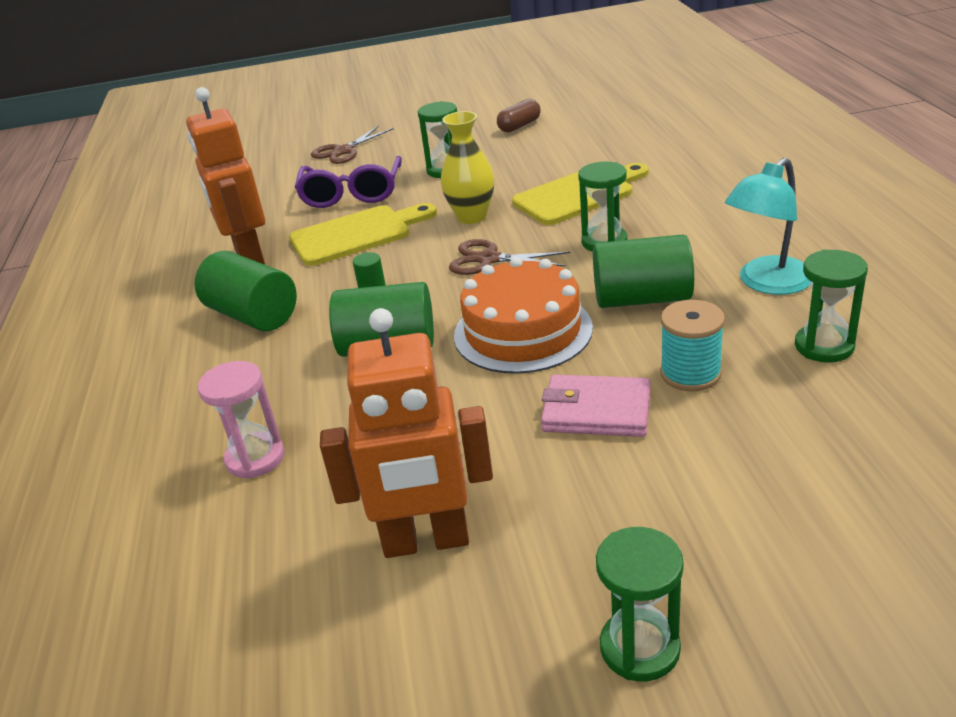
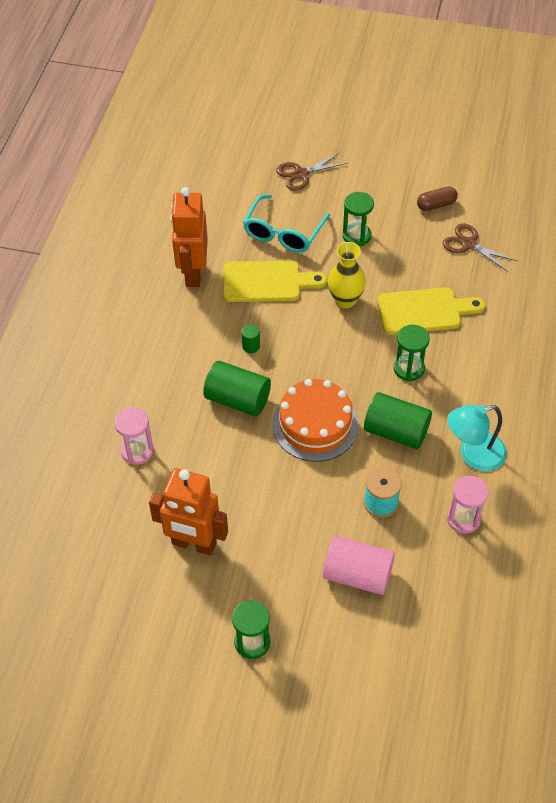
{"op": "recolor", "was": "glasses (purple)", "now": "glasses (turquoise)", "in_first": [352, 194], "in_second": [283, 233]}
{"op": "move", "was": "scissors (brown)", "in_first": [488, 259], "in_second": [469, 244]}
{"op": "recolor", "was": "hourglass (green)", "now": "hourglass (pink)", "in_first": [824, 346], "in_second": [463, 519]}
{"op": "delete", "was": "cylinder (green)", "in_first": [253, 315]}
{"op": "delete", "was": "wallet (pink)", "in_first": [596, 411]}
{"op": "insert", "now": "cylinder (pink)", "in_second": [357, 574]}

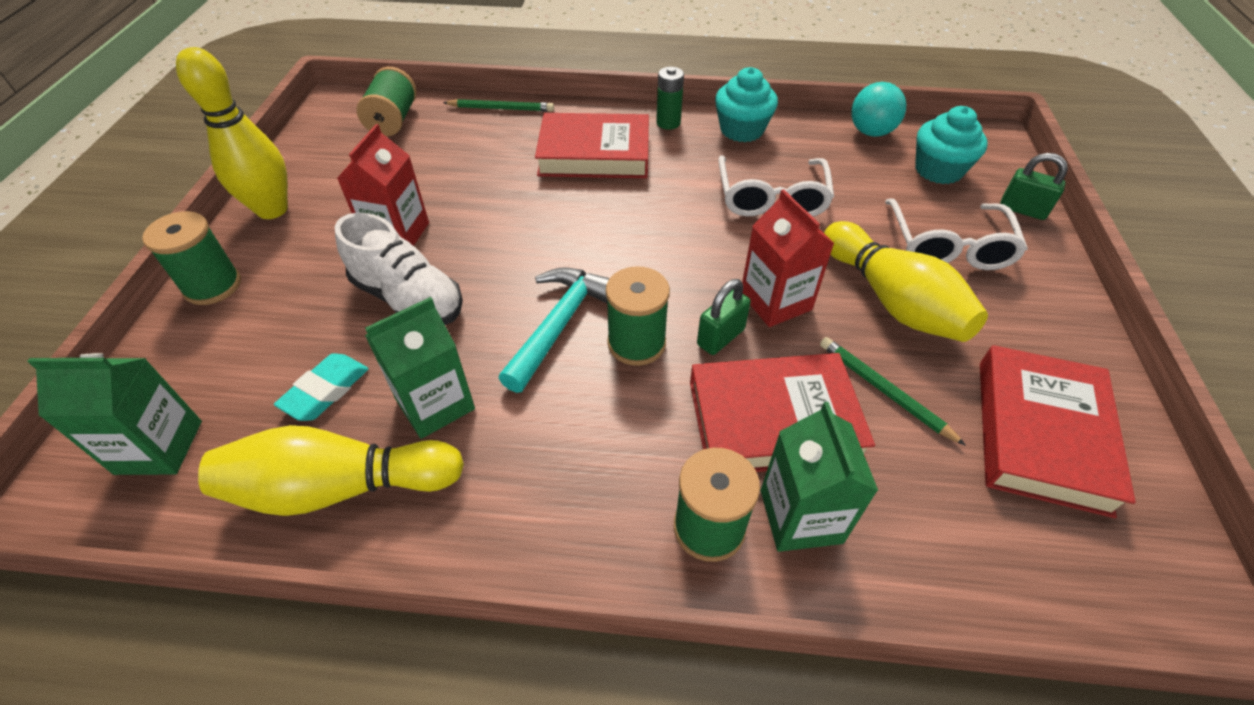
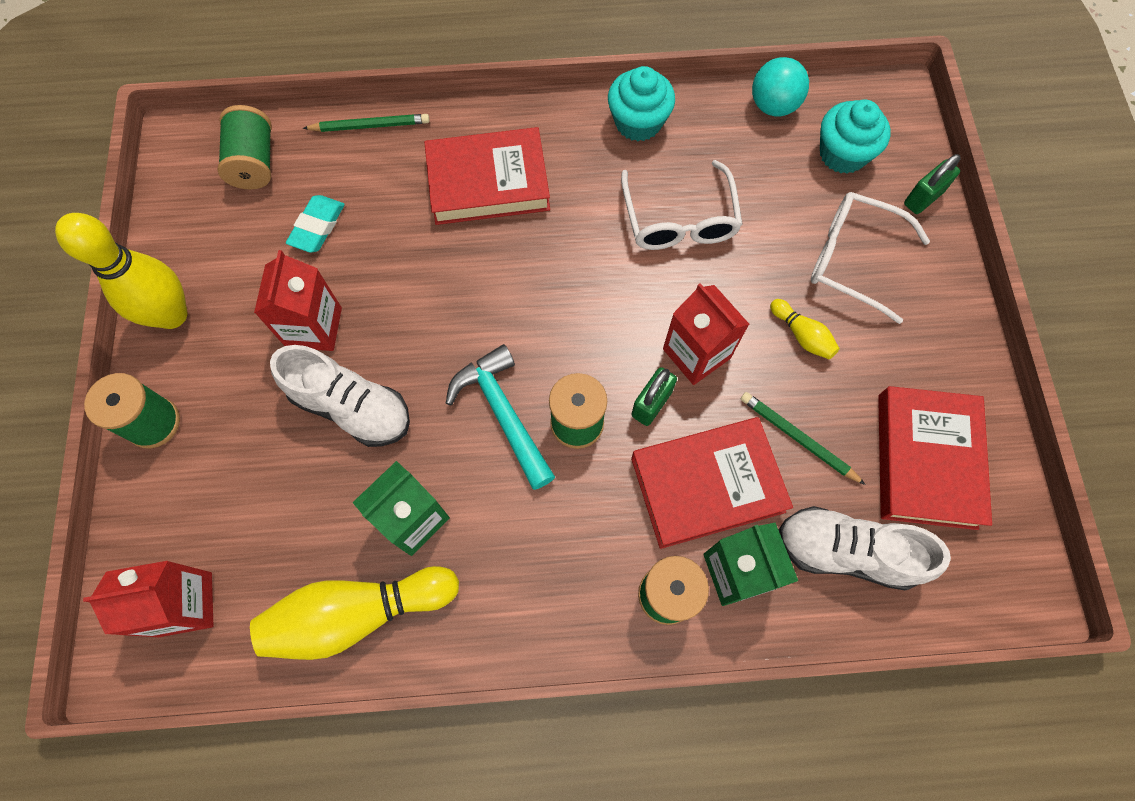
{"op": "delete", "was": "battery (green)", "in_first": [668, 123]}
{"op": "rotate", "was": "padlock (green)", "in_first": [1022, 210], "in_second": [922, 198], "clockwise": -60}
{"op": "rotate", "was": "glasses (white)", "in_first": [948, 247], "in_second": [852, 259], "clockwise": 120}
{"op": "resize", "was": "bowling pin (yellow)", "in_first": [892, 300], "in_second": [802, 335], "ratio": 0.47}
{"op": "rotate", "was": "hammer (turquoise)", "in_first": [560, 324], "in_second": [503, 413], "clockwise": -45}
{"op": "recolor", "was": "carton (green)", "now": "carton (red)", "in_first": [159, 447], "in_second": [185, 604]}
{"op": "move", "was": "eraser (turquoise)", "in_first": [325, 390], "in_second": [317, 227]}
{"op": "insert", "now": "shoe (white)", "in_second": [846, 551]}

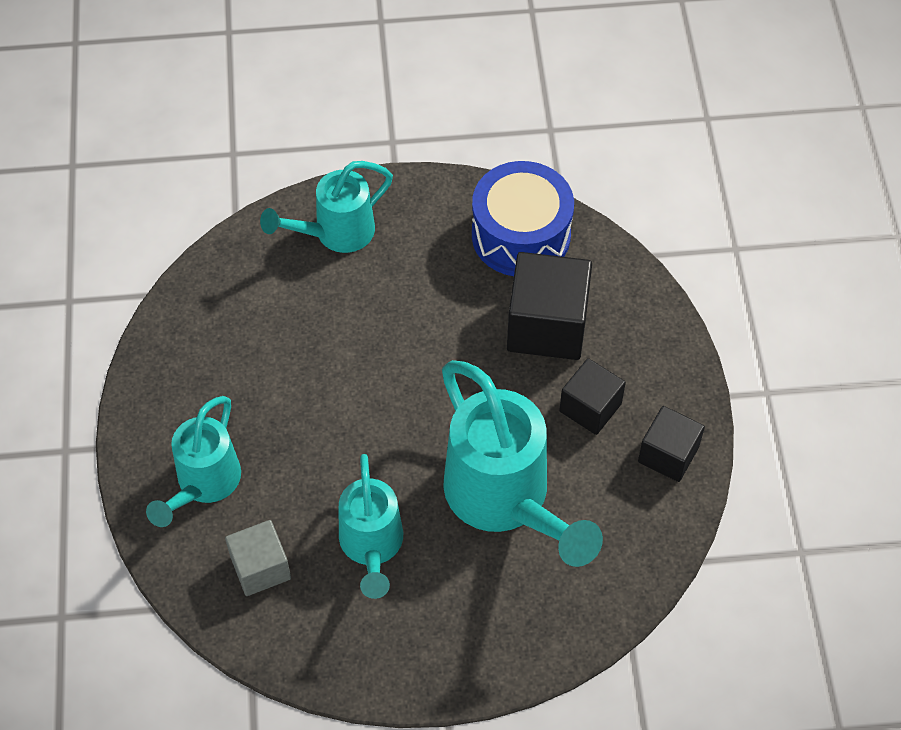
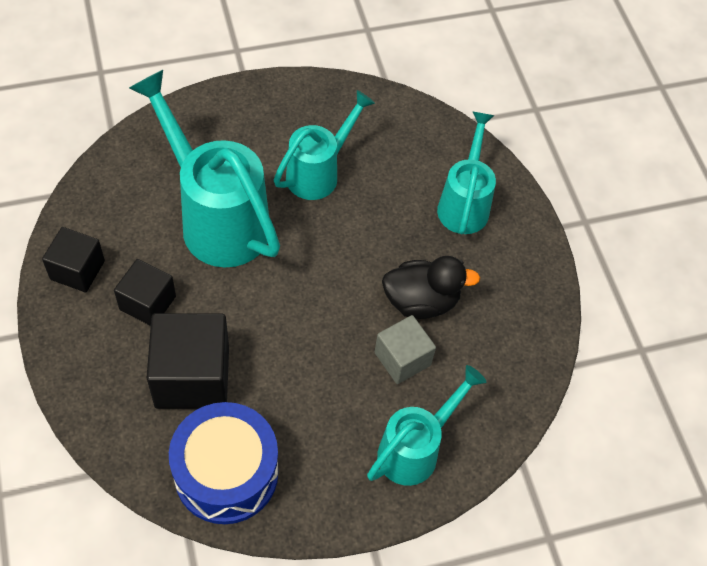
{"op": "rotate", "was": "watering can (turquoise)", "in_first": [372, 547], "in_second": [319, 172], "clockwise": 60}
{"op": "move", "was": "cube (grey)", "in_first": [260, 567], "in_second": [402, 359]}
{"op": "insert", "now": "duck (black)", "in_second": [421, 301]}

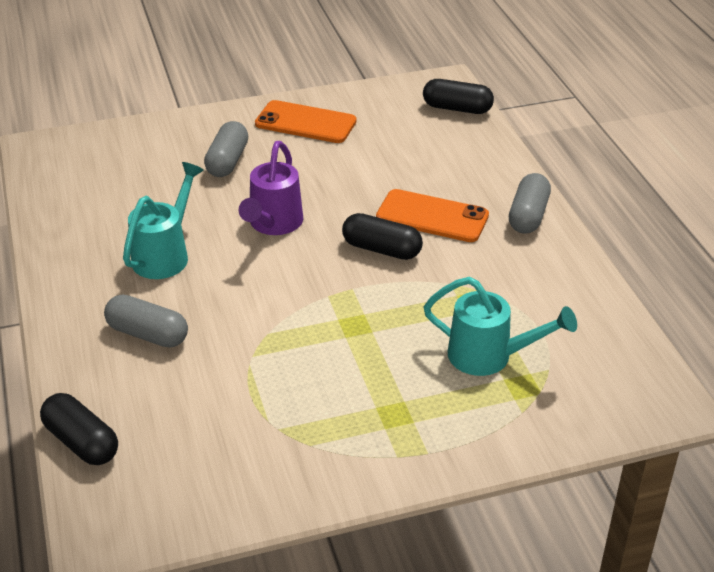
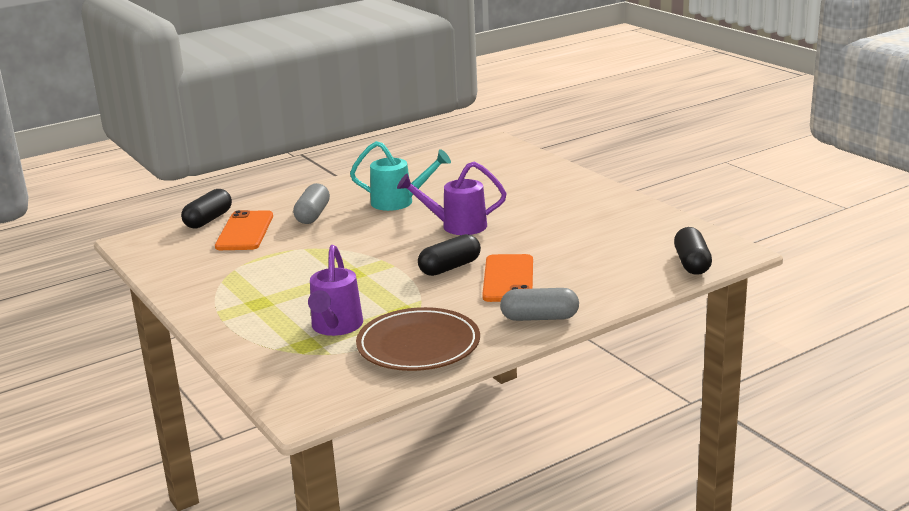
{"op": "move", "was": "phone (orange)", "in_first": [305, 123], "in_second": [245, 231]}
{"op": "delete", "was": "capsule (grey)", "in_first": [227, 161]}
{"op": "rotate", "was": "capsule (black)", "in_first": [381, 249], "in_second": [450, 267], "clockwise": 45}
{"op": "recolor", "was": "watering can (turquoise)", "now": "watering can (purple)", "in_first": [489, 356], "in_second": [335, 327]}
{"op": "insert", "now": "plate (brown)", "in_second": [418, 345]}

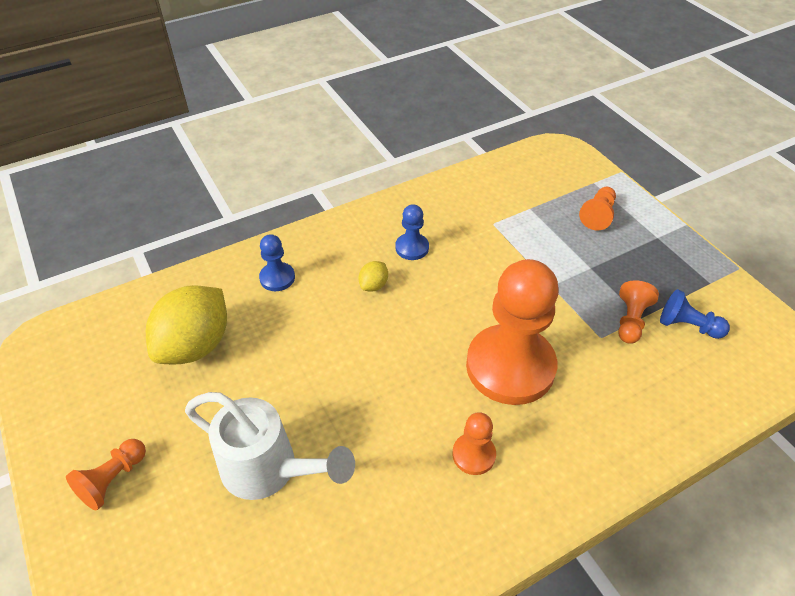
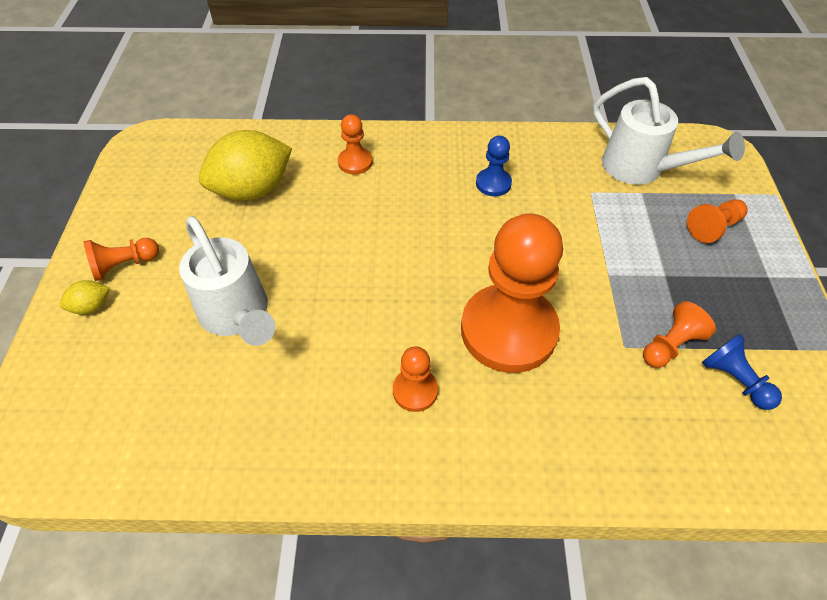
{"op": "recolor", "was": "pawn (blue)", "now": "pawn (orange)", "in_first": [277, 278], "in_second": [355, 162]}
{"op": "move", "was": "lemon (yellow)", "in_first": [373, 285], "in_second": [91, 306]}
{"op": "insert", "now": "watering can (white)", "in_second": [641, 169]}

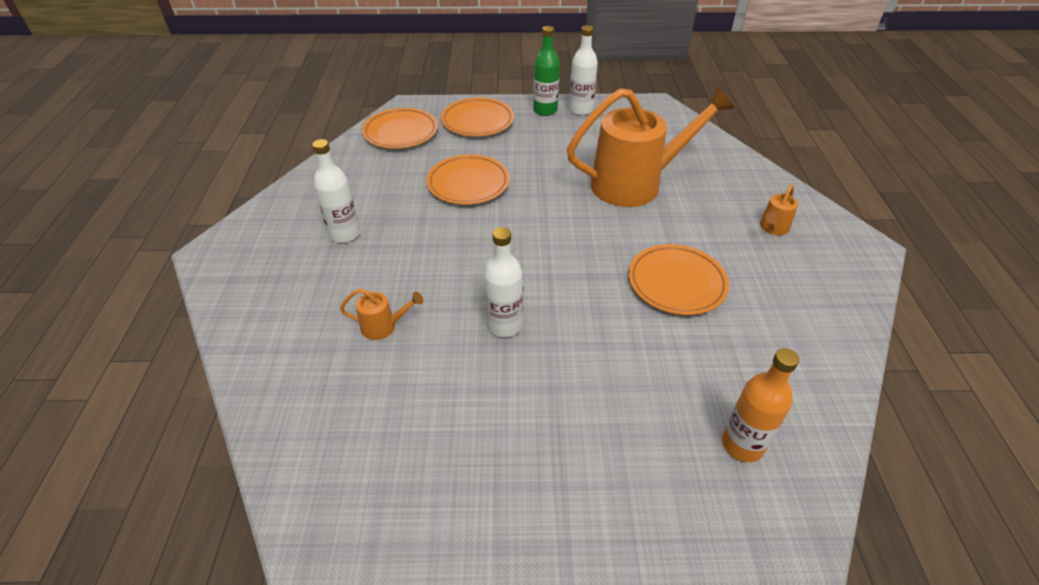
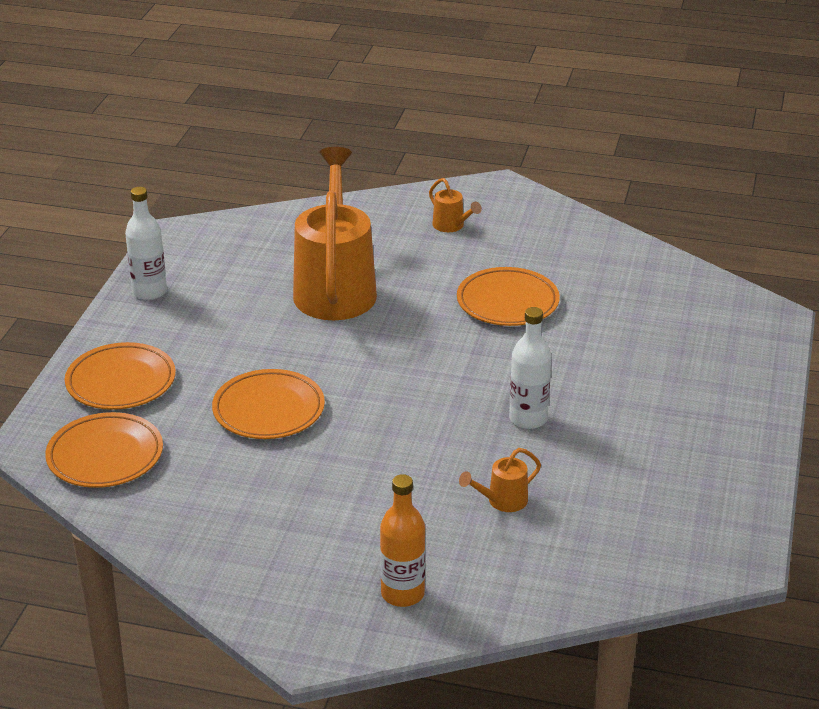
{"op": "delete", "was": "bottle (green)", "in_first": [545, 110]}
{"op": "delete", "was": "bottle (white)", "in_first": [344, 234]}
{"op": "rotate", "was": "watering can (orange)", "in_first": [384, 326], "in_second": [502, 501], "clockwise": -135}
{"op": "move", "was": "bottle (orange)", "in_first": [742, 445], "in_second": [402, 594]}

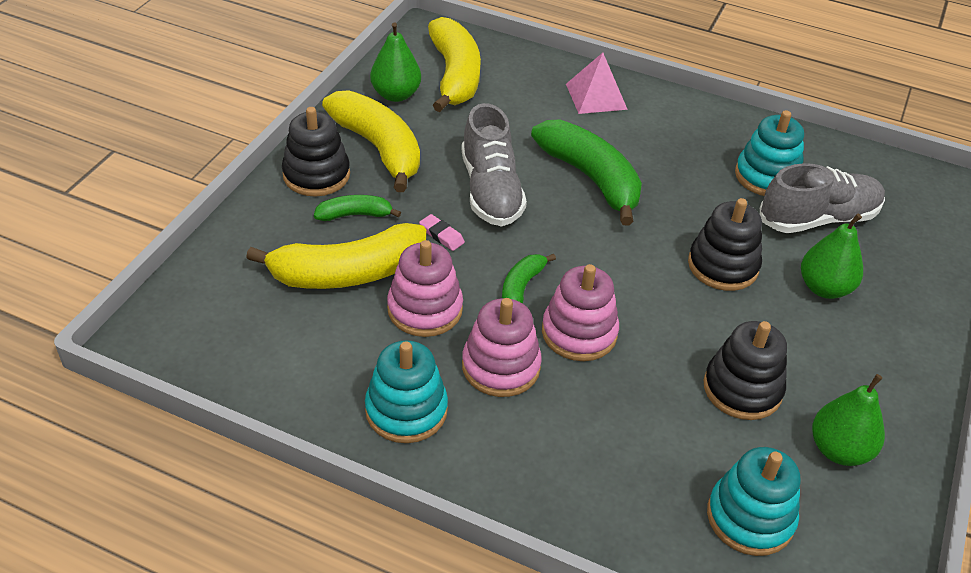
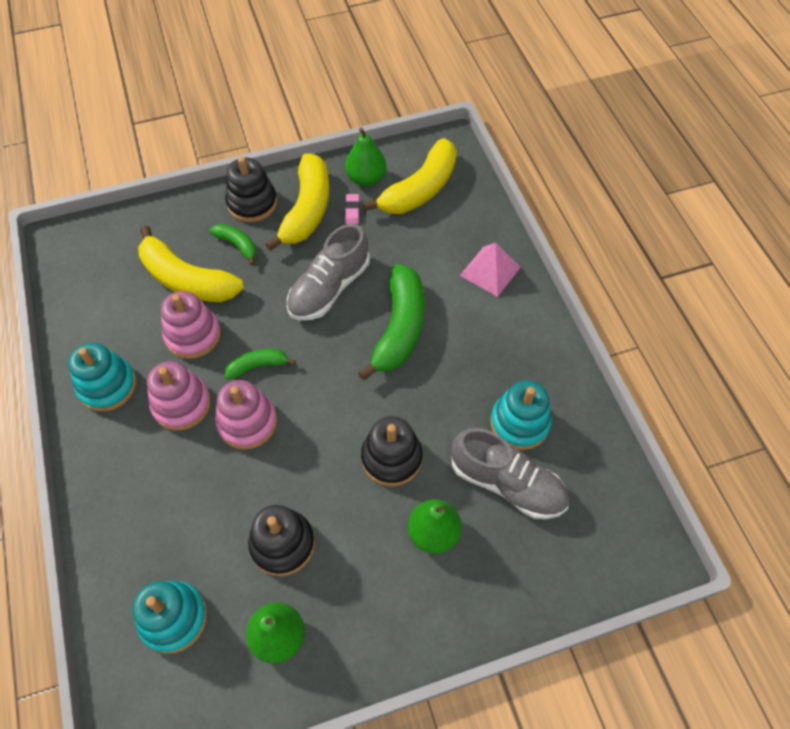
{"op": "move", "was": "eraser (pink)", "in_first": [441, 235], "in_second": [352, 211]}

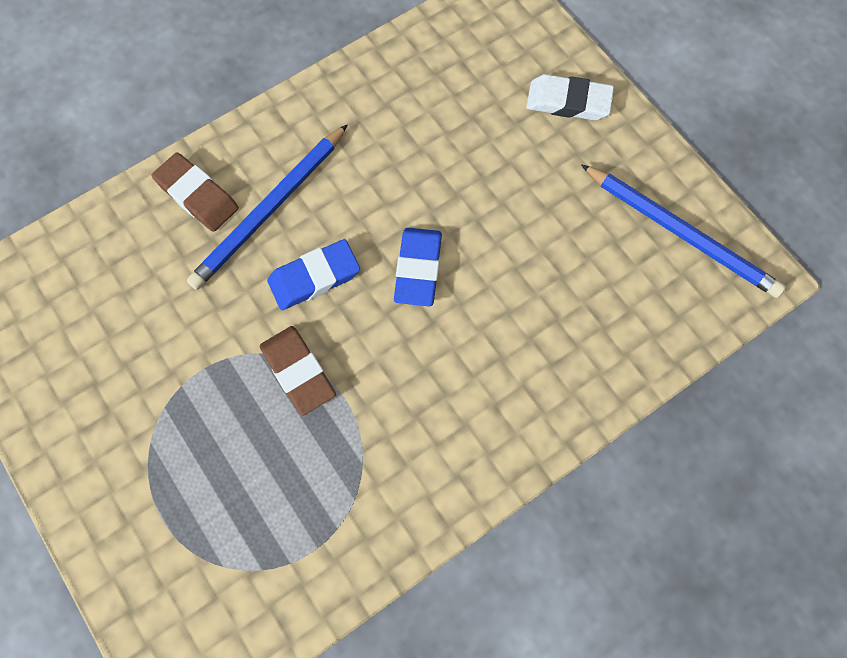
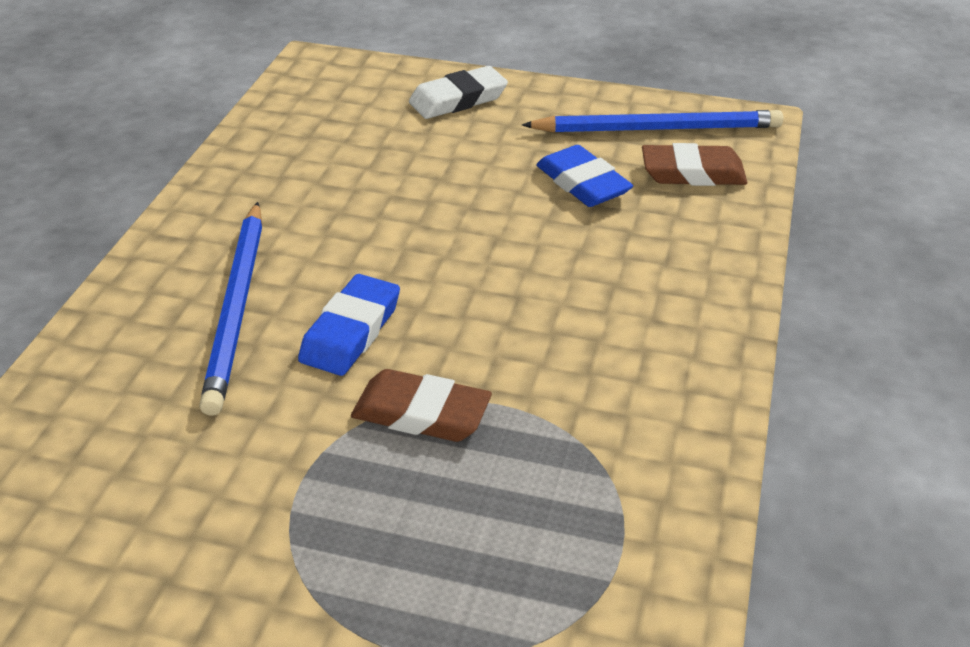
{"op": "move", "was": "eraser (brown)", "in_first": [197, 195], "in_second": [692, 172]}
{"op": "move", "was": "eraser (blue)", "in_first": [418, 269], "in_second": [583, 183]}

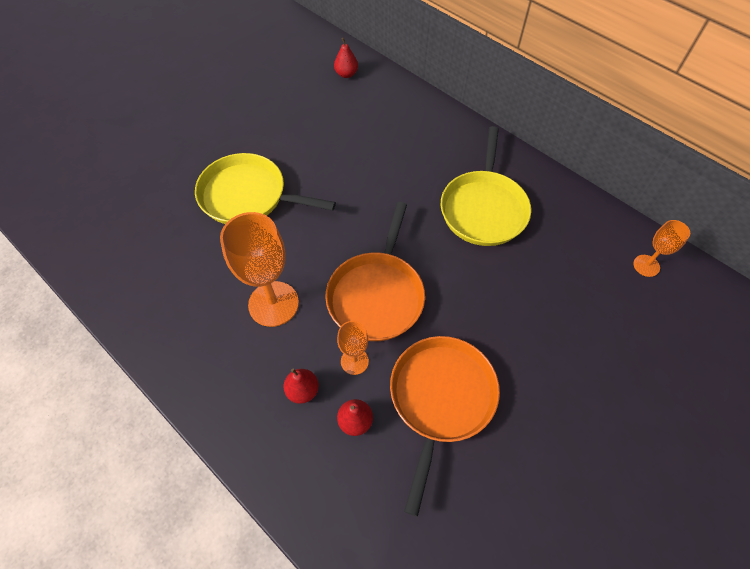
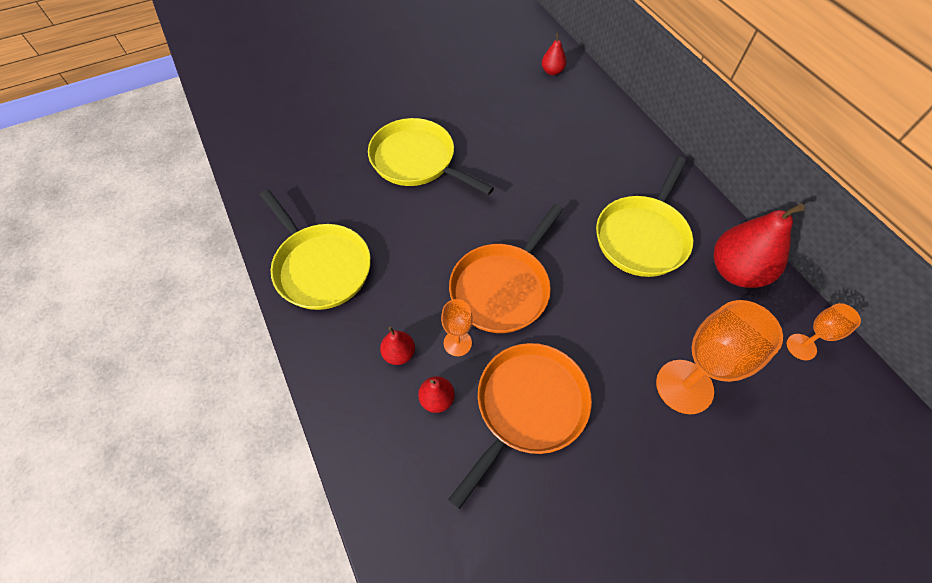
{"op": "move", "was": "goblet (orange)", "in_first": [273, 304], "in_second": [684, 386]}
{"op": "insert", "now": "pan (yellow)", "in_second": [320, 267]}
{"op": "insert", "now": "pear (red)", "in_second": [736, 271]}

